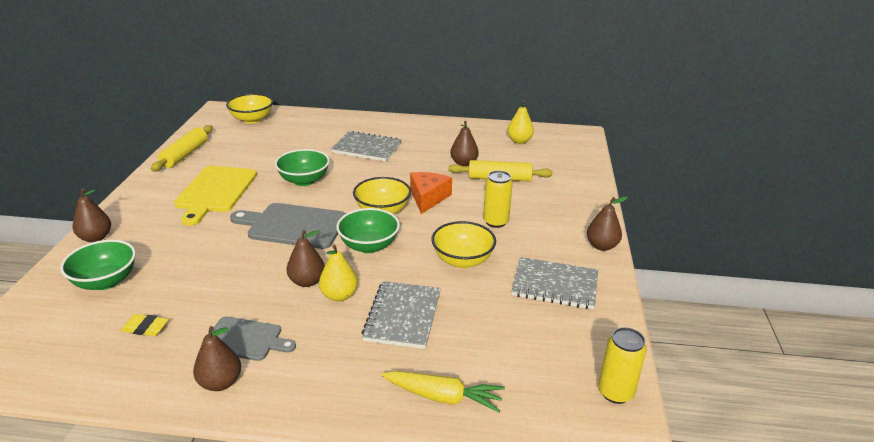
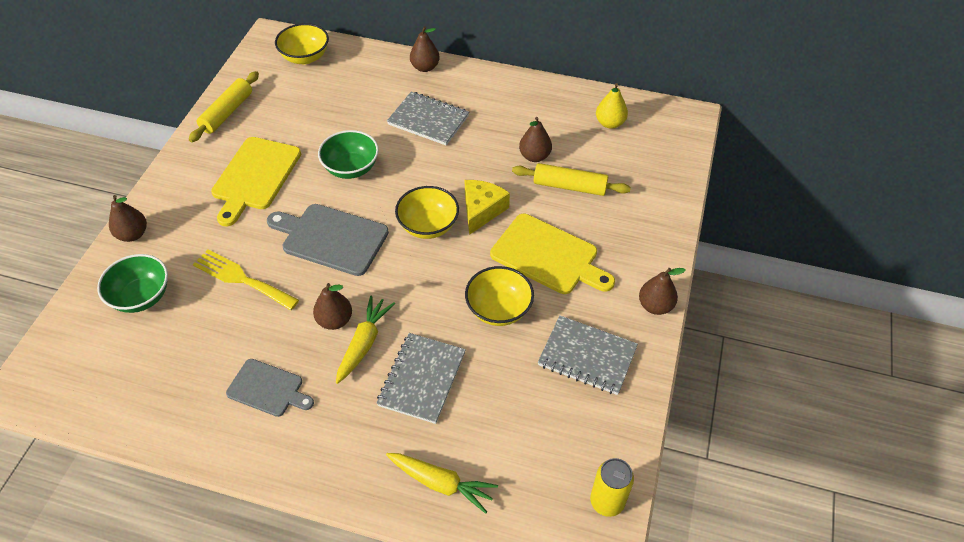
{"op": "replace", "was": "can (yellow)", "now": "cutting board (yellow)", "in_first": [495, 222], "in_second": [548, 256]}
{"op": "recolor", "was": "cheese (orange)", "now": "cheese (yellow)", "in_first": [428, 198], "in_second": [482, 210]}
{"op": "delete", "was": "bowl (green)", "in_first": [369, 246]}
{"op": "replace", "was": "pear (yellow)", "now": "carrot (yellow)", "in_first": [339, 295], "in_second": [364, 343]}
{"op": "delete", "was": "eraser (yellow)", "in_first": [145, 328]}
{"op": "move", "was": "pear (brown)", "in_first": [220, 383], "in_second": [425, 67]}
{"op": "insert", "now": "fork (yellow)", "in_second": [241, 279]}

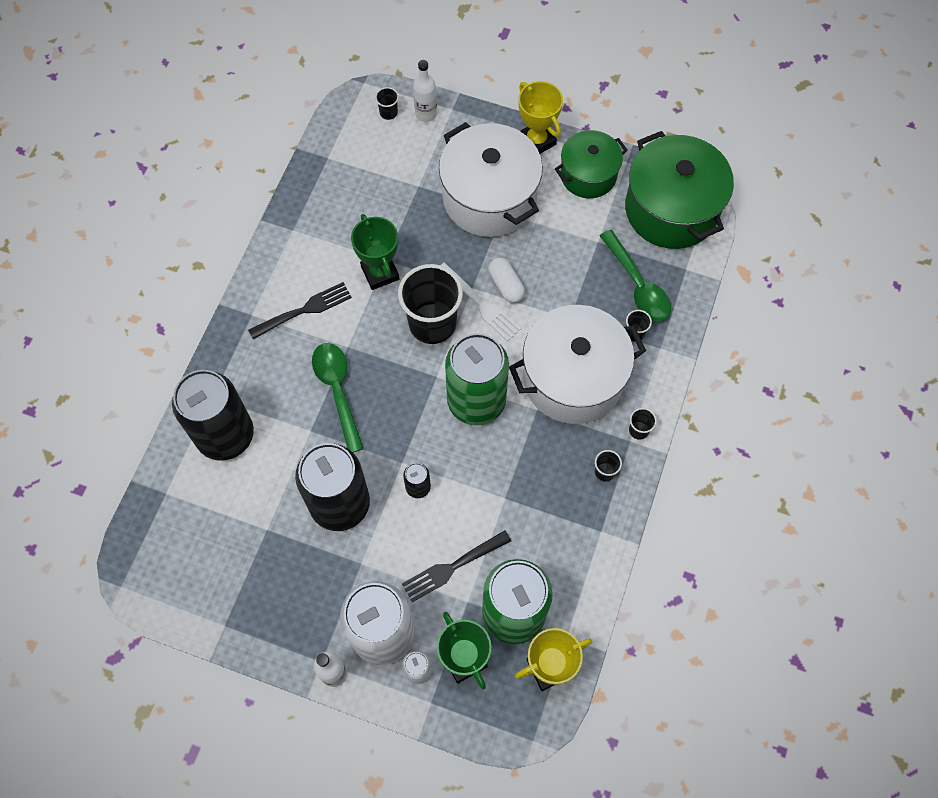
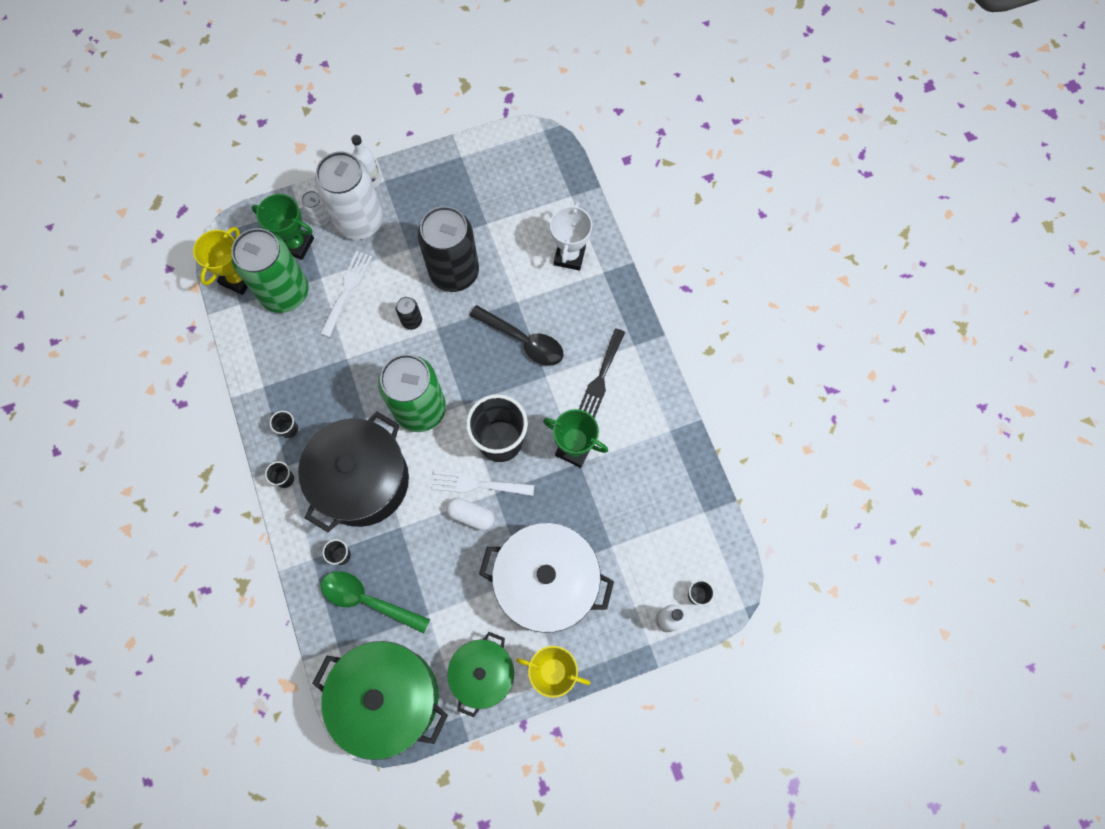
{"op": "recolor", "was": "pot (white)", "now": "pot (black)", "in_first": [573, 378], "in_second": [362, 480]}
{"op": "recolor", "was": "spoon (green)", "now": "spoon (black)", "in_first": [337, 391], "in_second": [523, 340]}
{"op": "replace", "was": "can (black)", "now": "trophy (white)", "in_first": [225, 435], "in_second": [569, 256]}
{"op": "recolor", "was": "fork (black)", "now": "fork (white)", "in_first": [452, 567], "in_second": [347, 290]}

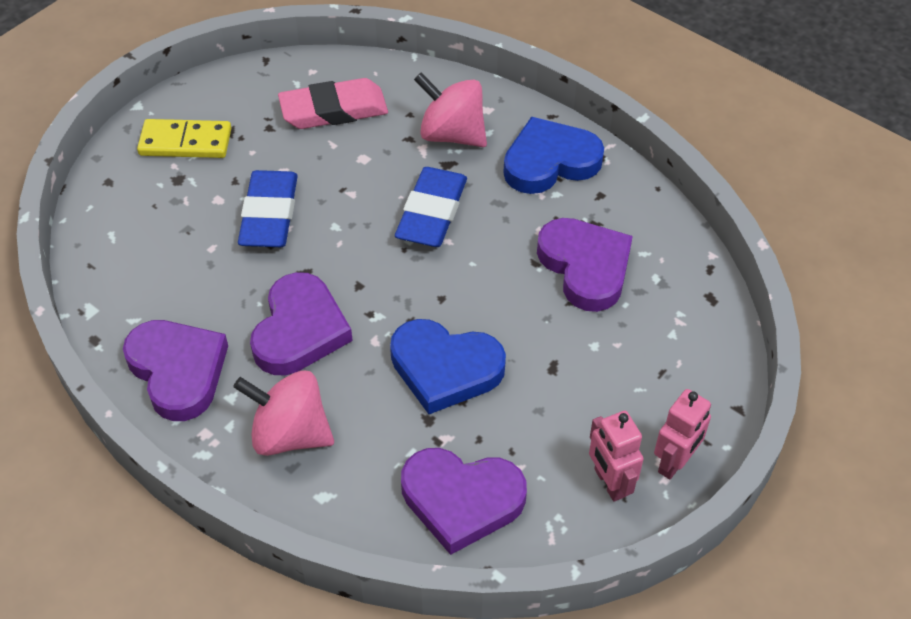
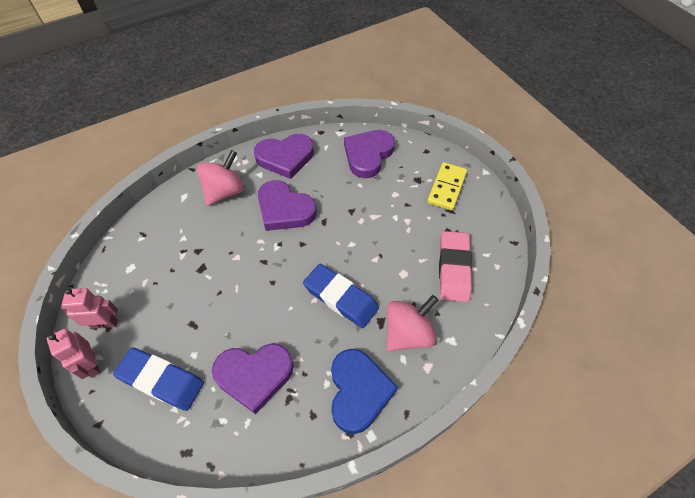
{"op": "move", "was": "eraser (blue)", "in_first": [269, 215], "in_second": [161, 380]}
{"op": "delete", "was": "heart (blue)", "in_first": [445, 368]}
{"op": "move", "was": "heart (purple)", "in_first": [461, 500], "in_second": [368, 155]}

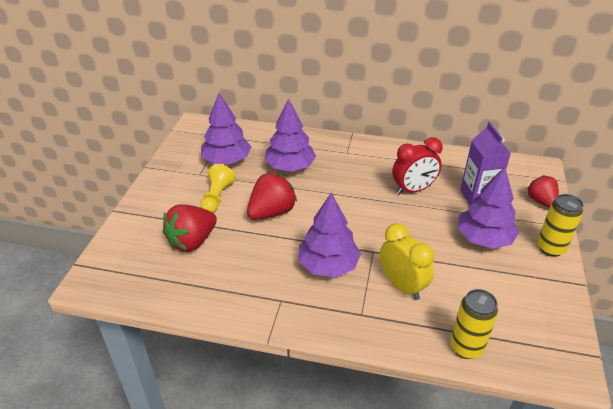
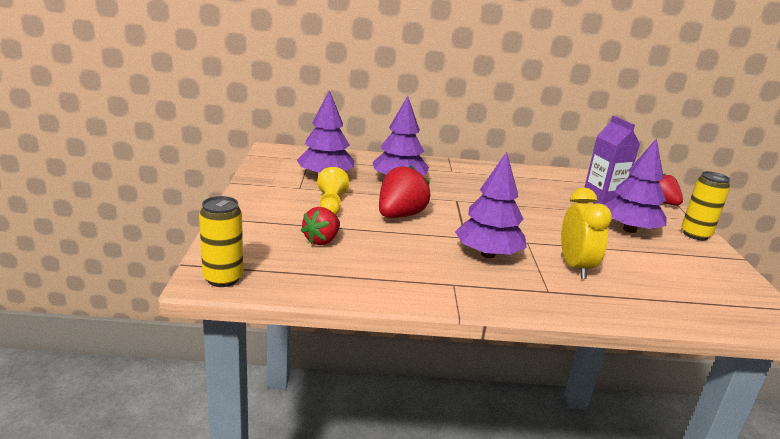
{"op": "delete", "was": "clock (red)", "in_first": [413, 190]}
{"op": "resize", "was": "strawberry (red)", "in_first": [192, 241], "in_second": [322, 240], "ratio": 0.67}
{"op": "rotate", "was": "clock (yellow)", "in_first": [402, 286], "in_second": [575, 267], "clockwise": 45}
{"op": "move", "was": "can (yellow)", "in_first": [466, 347], "in_second": [223, 278]}

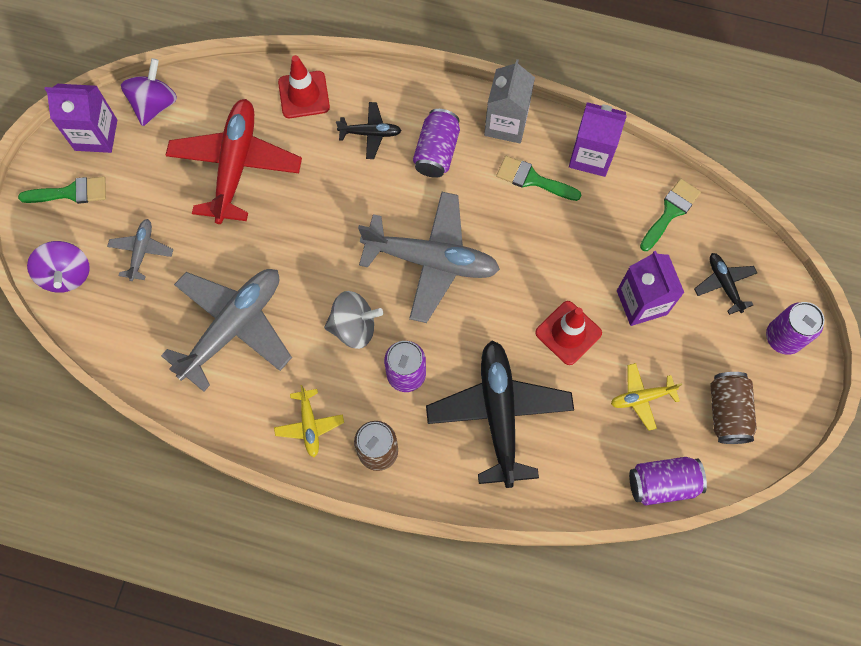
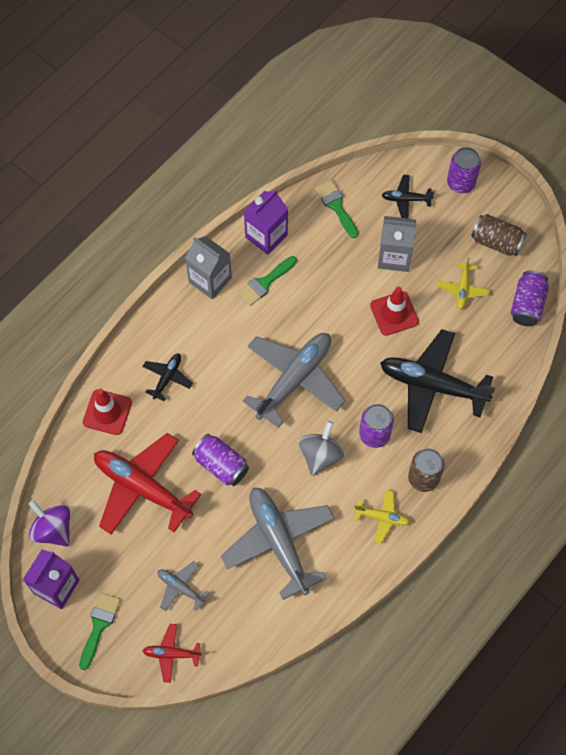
{"op": "move", "was": "can (purple)", "in_first": [436, 152], "in_second": [221, 465]}
{"op": "replace", "was": "spinning top (purple)", "now": "plane (red)", "in_first": [67, 274], "in_second": [171, 654]}
{"op": "recolor", "was": "carton (purple)", "now": "carton (grey)", "in_first": [641, 302], "in_second": [394, 256]}

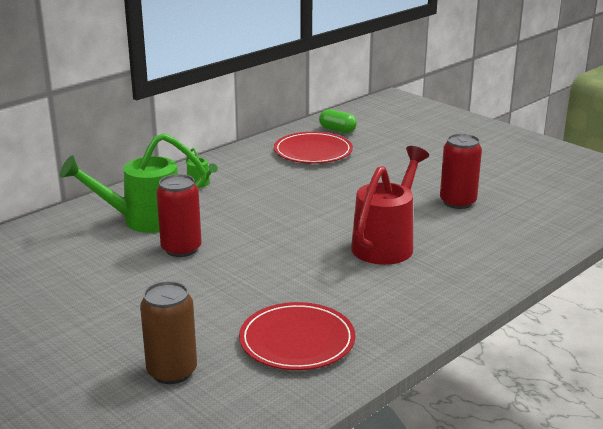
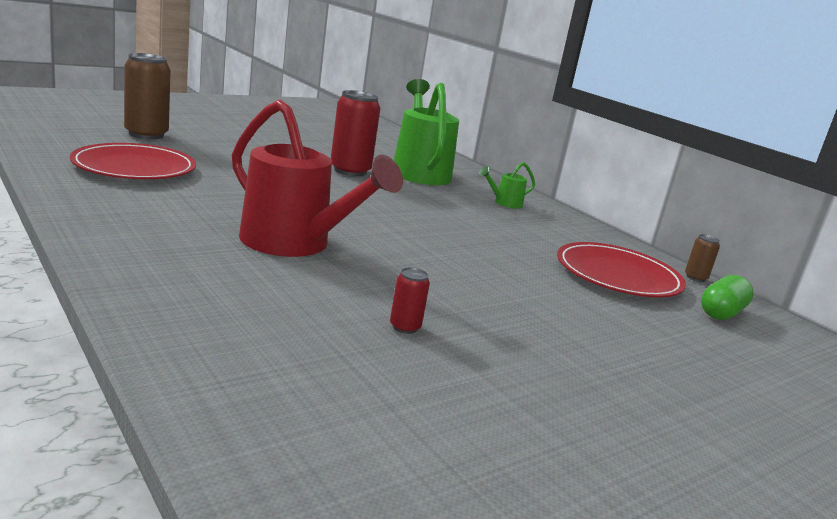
{"op": "resize", "was": "can (red)", "in_first": [457, 202], "in_second": [405, 327], "ratio": 0.47}
{"op": "insert", "now": "can (brown)", "in_second": [695, 278]}

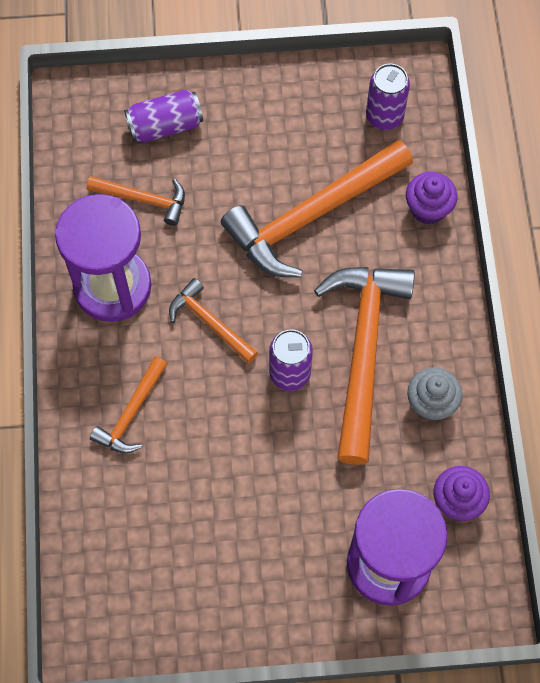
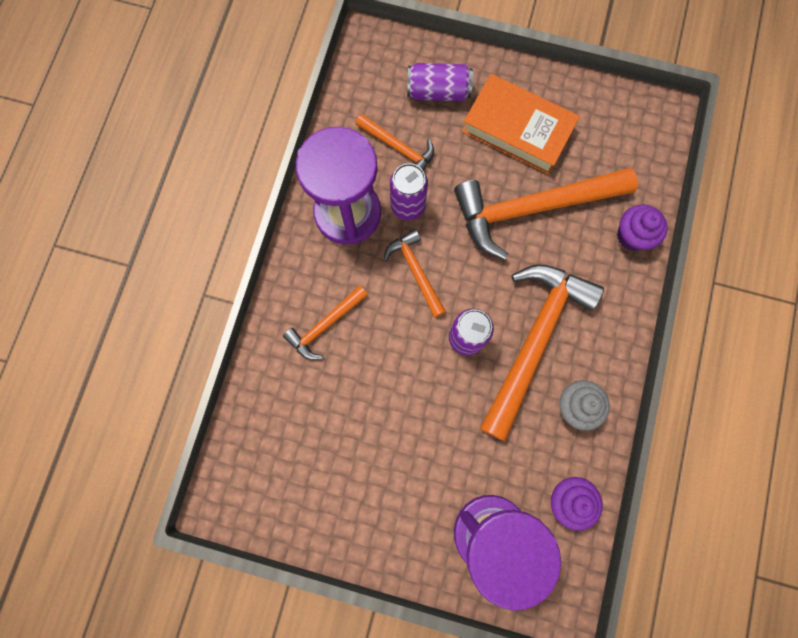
{"op": "move", "was": "can (purple)", "in_first": [384, 116], "in_second": [407, 206]}
{"op": "insert", "now": "book (orange)", "in_second": [517, 129]}

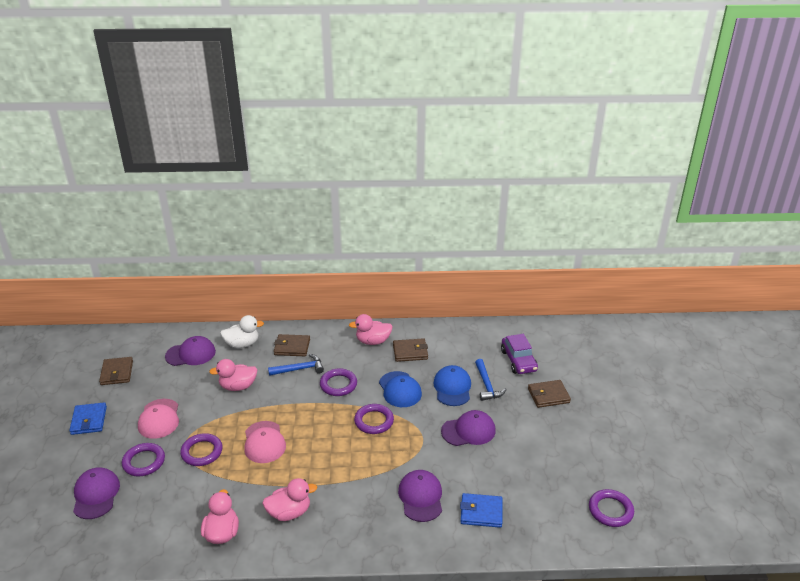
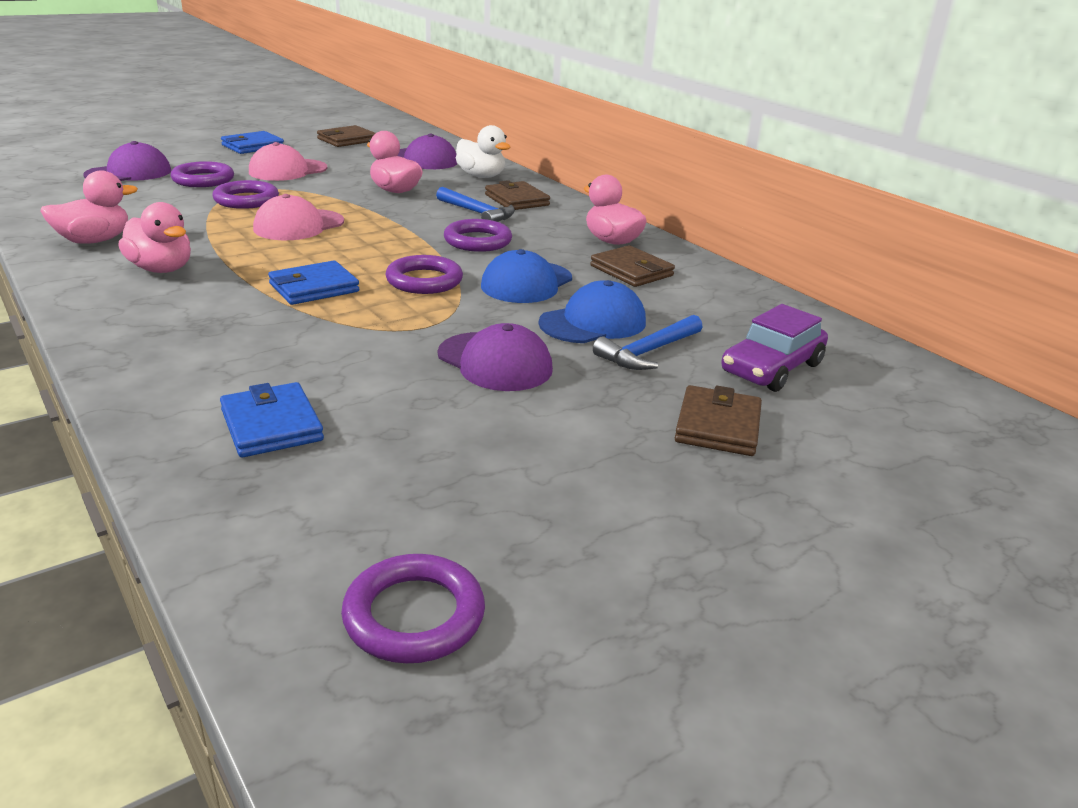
{"op": "rotate", "was": "wallet (brown)", "in_first": [548, 395], "in_second": [718, 426], "clockwise": 60}
{"op": "delete", "was": "cap (purple)", "in_first": [421, 497]}
{"op": "insert", "now": "wallet (blue)", "in_second": [314, 288]}

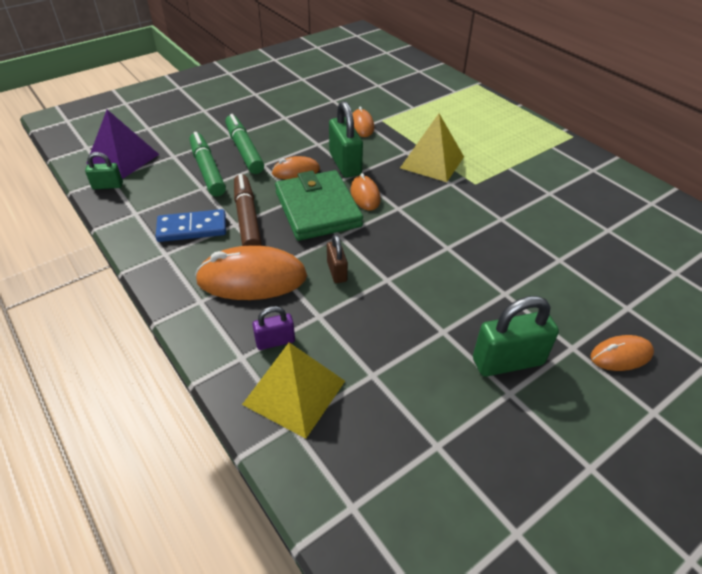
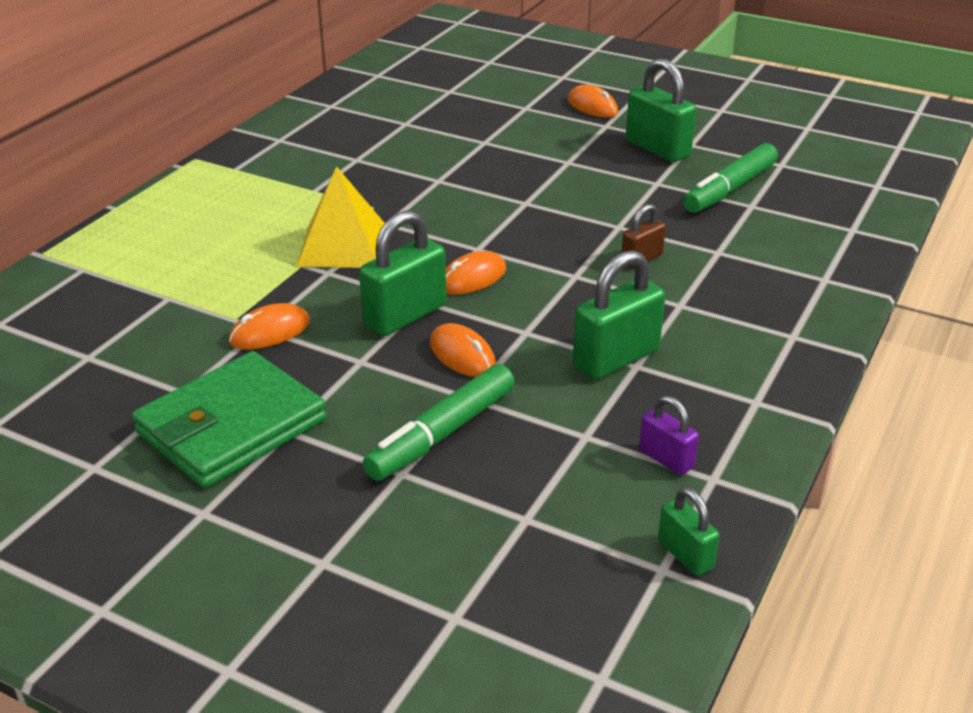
{"op": "delete", "was": "pyramid (purple)", "in_first": [123, 158]}
{"op": "move", "was": "marker (green)", "in_first": [207, 170], "in_second": [730, 189]}
{"op": "move", "was": "wallet (green)", "in_first": [318, 209], "in_second": [231, 426]}
{"op": "replace", "was": "marker (brown)", "now": "padlock (green)", "in_first": [247, 219], "in_second": [616, 358]}
{"op": "delete", "was": "domino (blue)", "in_first": [192, 228]}
{"op": "delete", "was": "mouse (orange)", "in_first": [252, 279]}
{"op": "move", "was": "padlock (purple)", "in_first": [275, 341], "in_second": [666, 459]}
{"op": "delete", "was": "pyramid (yellow)", "in_first": [294, 392]}

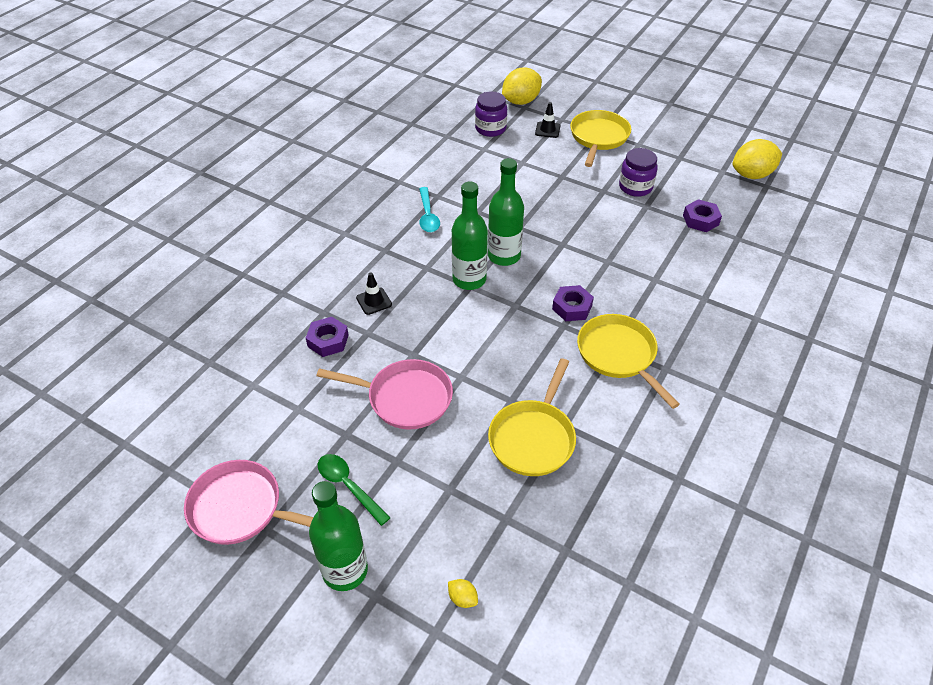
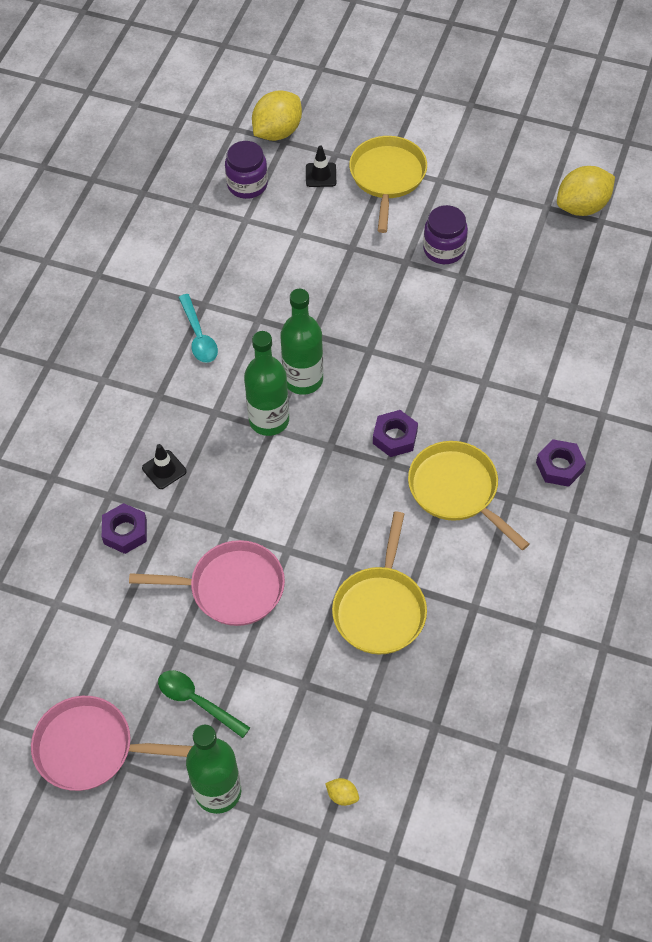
{"op": "move", "was": "nut (purple)", "in_first": [700, 220], "in_second": [559, 466]}

